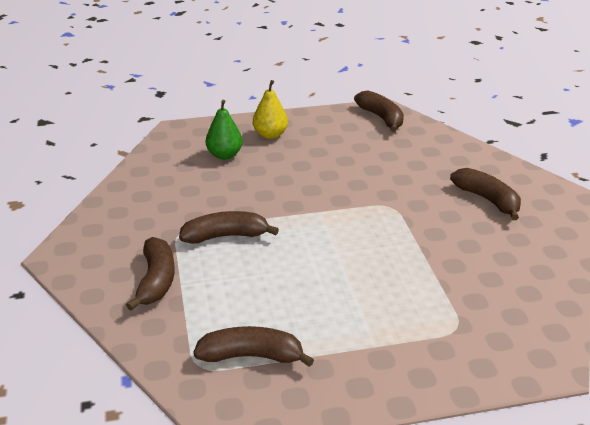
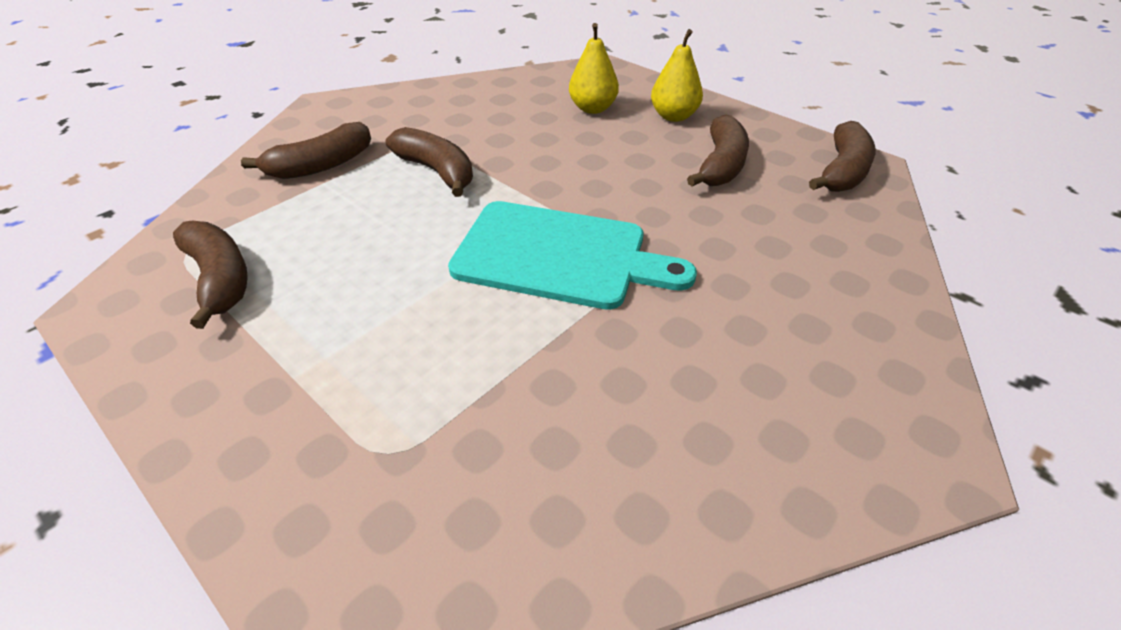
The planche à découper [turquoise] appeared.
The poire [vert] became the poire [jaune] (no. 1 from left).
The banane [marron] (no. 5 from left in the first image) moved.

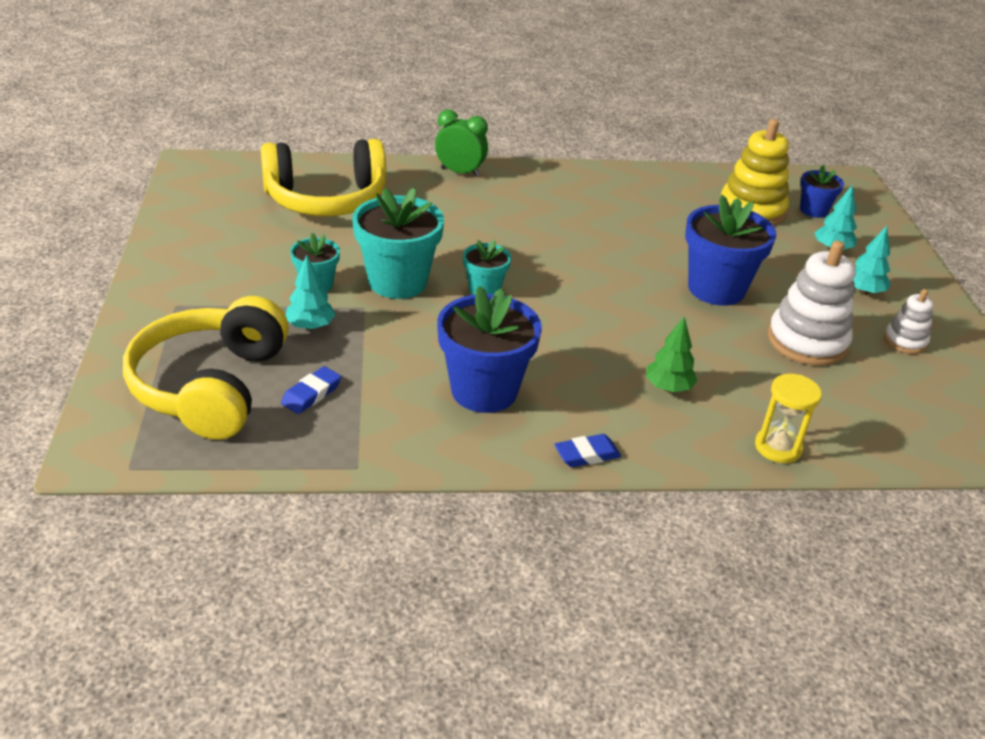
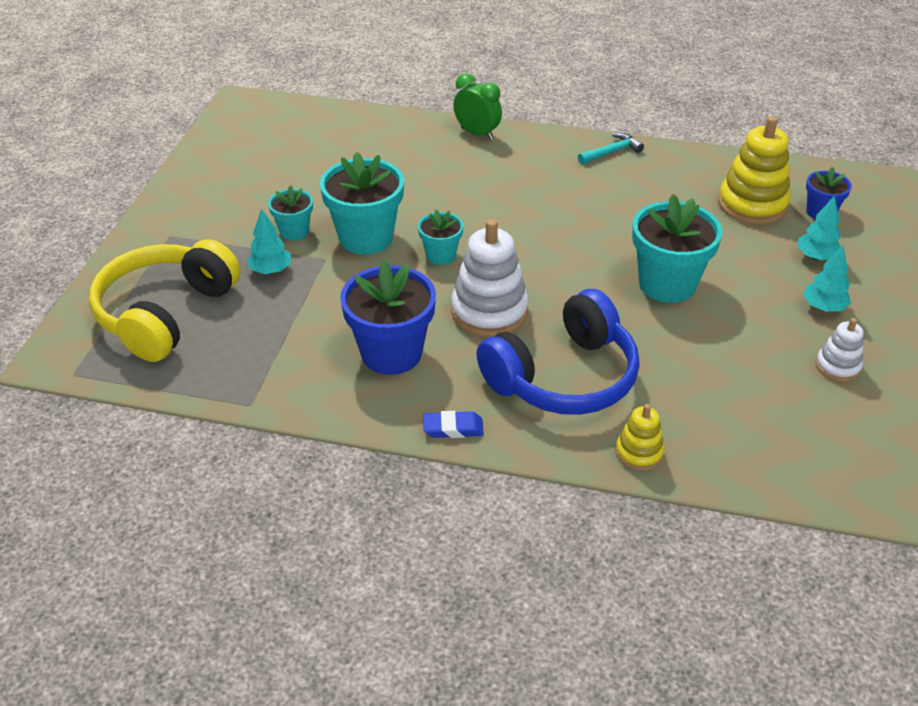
The jouet à empiler [blanc] (no. 1 from left) moved.
The arbre [vert] was replaced by the casque audio [bleu].
The marteau [turquoise] appeared.
The sablier [jaune] was replaced by the jouet à empiler [jaune] (no. 1 from left).
The pot de fleurs [bleu] (no. 2 from left) became the pot de fleurs [turquoise] (no. 4 from left).
The casque audio [jaune] (no. 2 from left) disappeared.
The gomme [bleu] (no. 1 from left) disappeared.

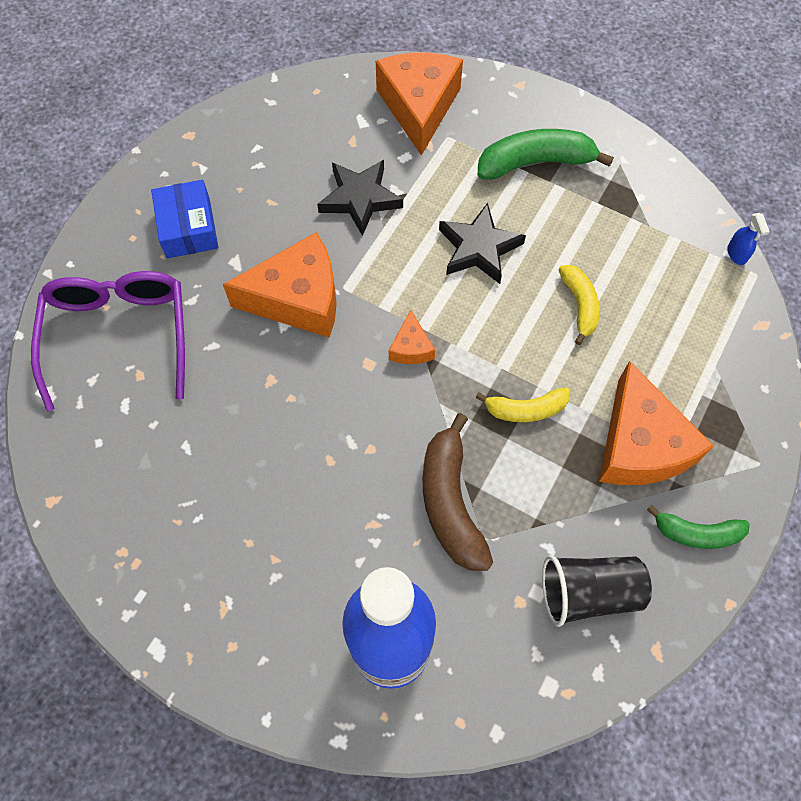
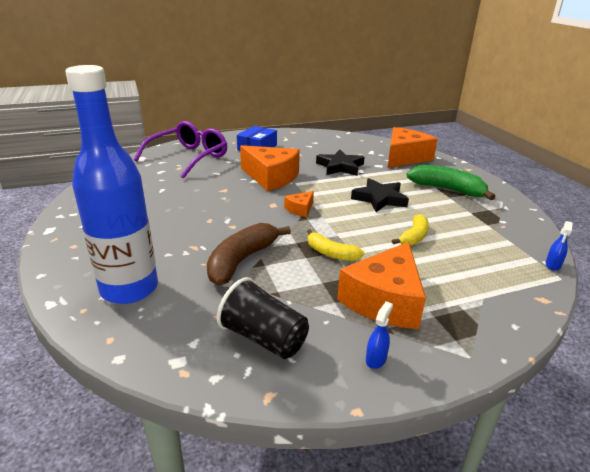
The banane [vert] (no. 2 from left) was replaced by the vaporisateur [bleu] (no. 1 from left).

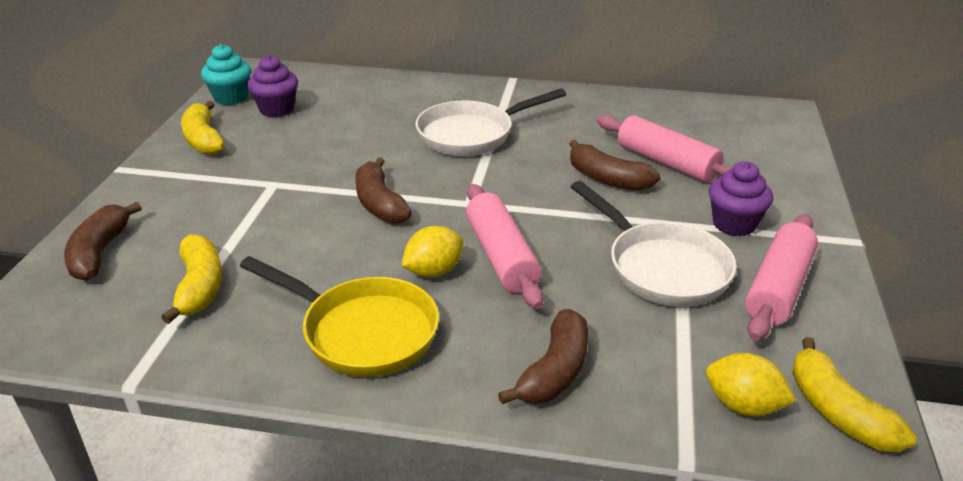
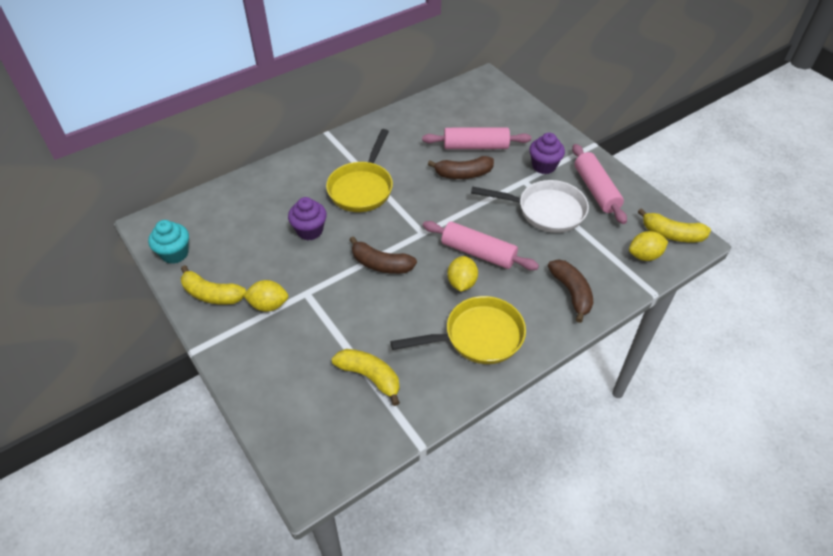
The citron [jaune] (no. 1 from left) appeared.
The muffin [violet] (no. 1 from left) moved.
The poêle [blanc] (no. 1 from left) became the poêle [jaune] (no. 1 from left).
The banane [marron] (no. 1 from left) disappeared.

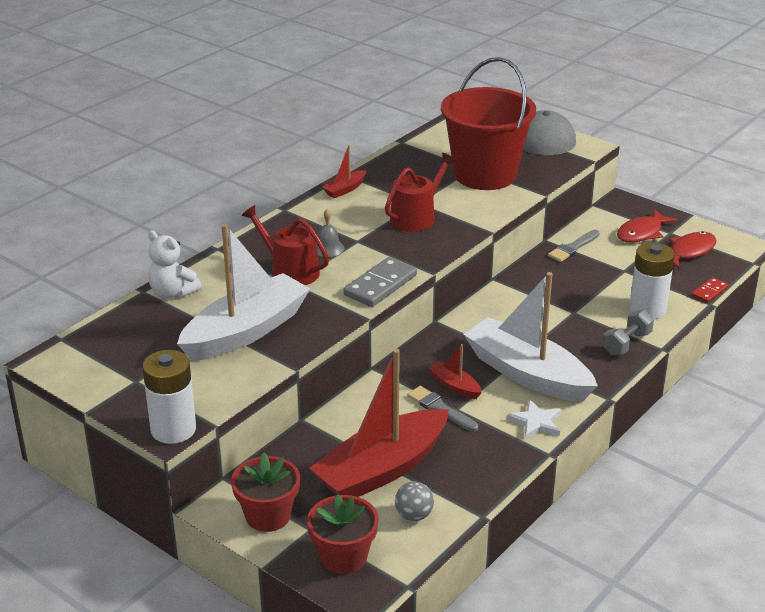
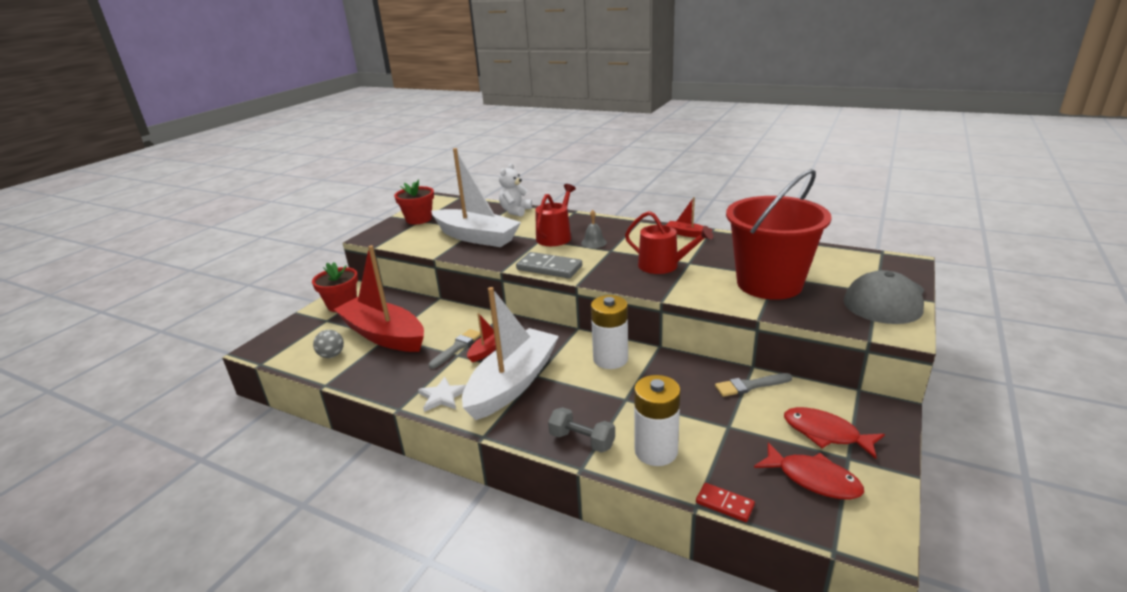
The pot de fleurs [rouge] (no. 2 from left) moved.
The pile [blanc] (no. 1 from left) moved.
The pinceau [gris] (no. 2 from left) turned 45 degrees counterclockwise.

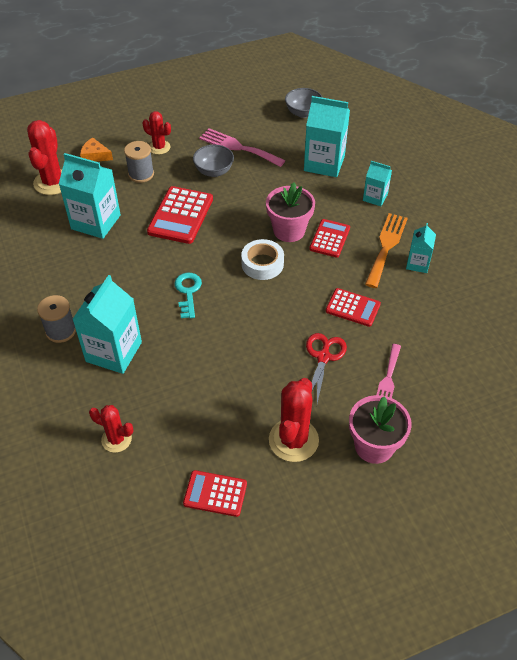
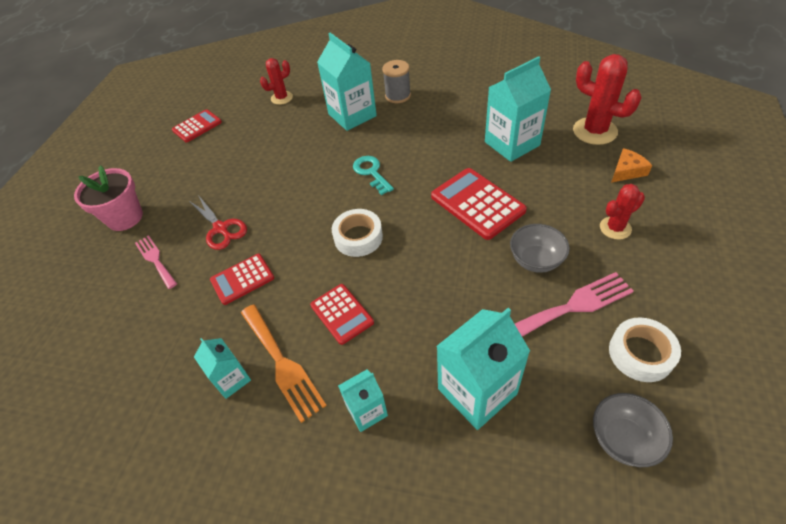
The clé [turquoise] turned 150 degrees counterclockwise.
The ruban adhésif [blanc] (no. 2 from left) appeared.
The bobine [gris] (no. 2 from left) disappeared.
The pot de fleurs [rose] (no. 1 from left) disappeared.
The cactus [rouge] (no. 4 from left) disappeared.

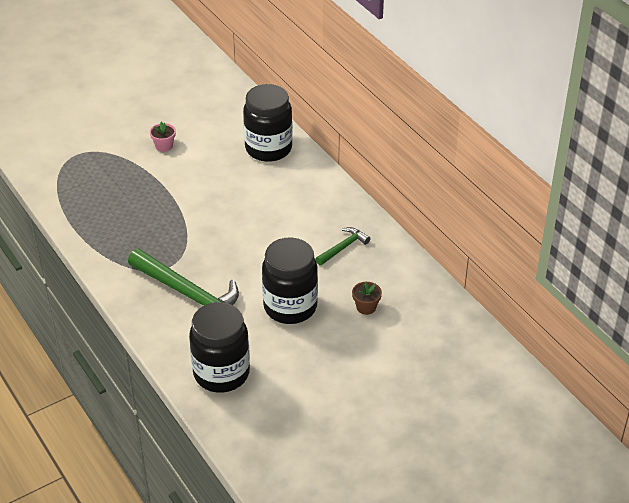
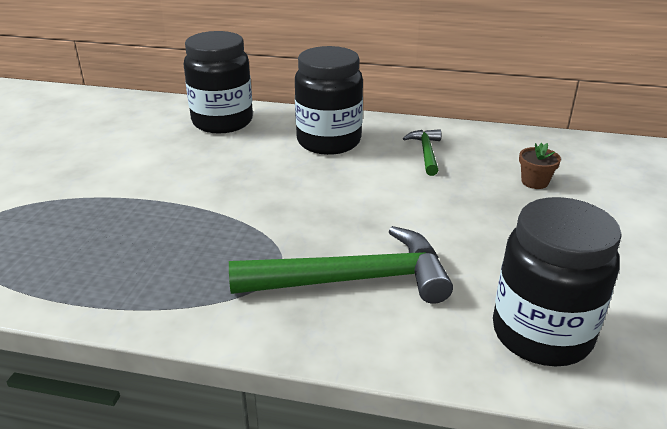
The bocal [noir] (no. 3 from left in the first image) moved.
The pot de fleurs [rose] disappeared.

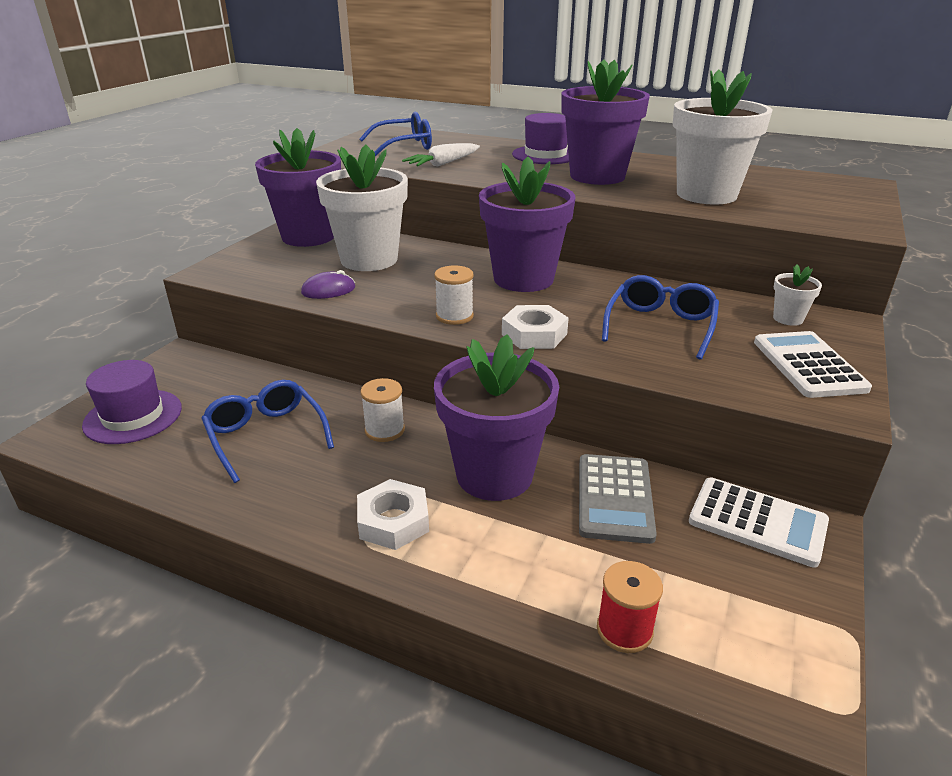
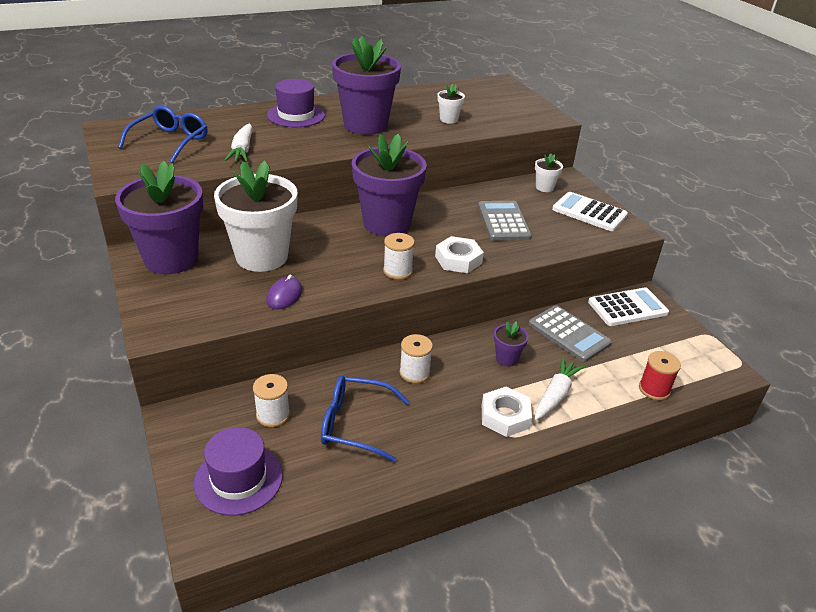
The bobine [blanc] (no. 1 from left) appeared.
The pot de fleurs [blanc] (no. 2 from left) changed to 0.43 times the size.
The lunettes [bleu] (no. 3 from left) was replaced by the calculatrice [gris] (no. 1 from left).
The pot de fleurs [violet] (no. 2 from left in the first image) changed to 0.43 times the size.
The carotte [blanc] (no. 2 from left) appeared.

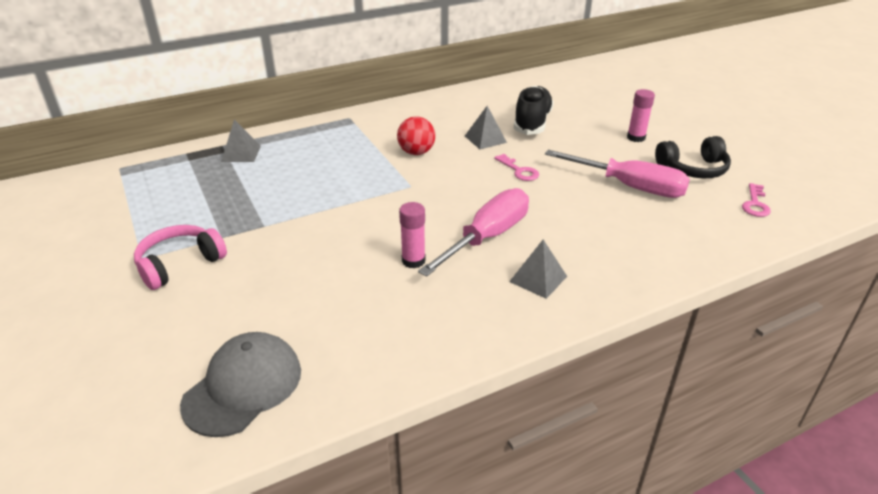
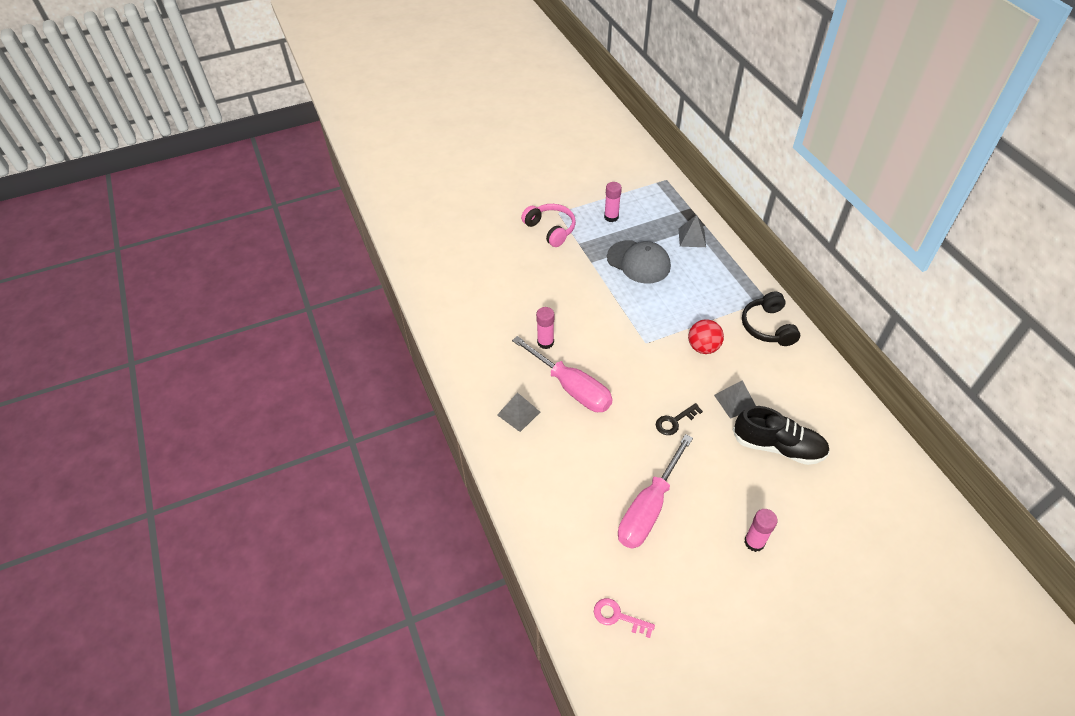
The bâton de colle [rose] (no. 2 from left) appeared.
The casquette [gris] moved.
The clé [rose] (no. 1 from left) became the clé [noir].
The casque audio [noir] moved.

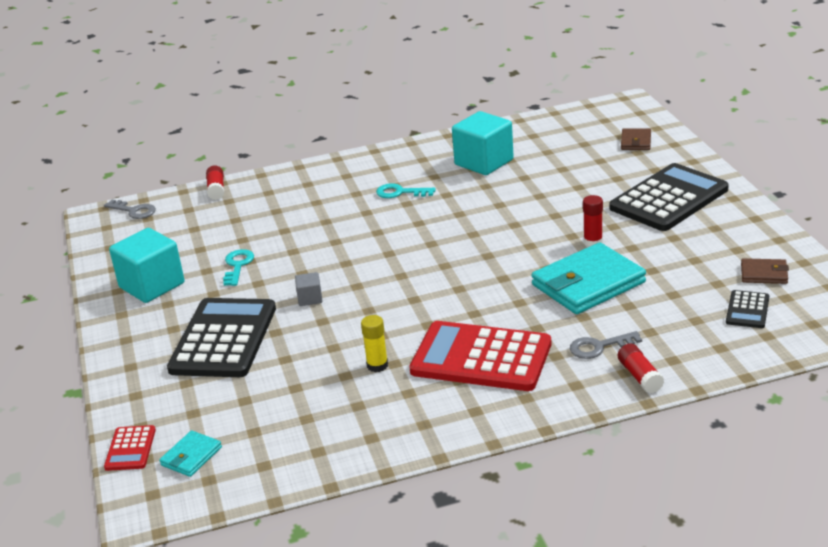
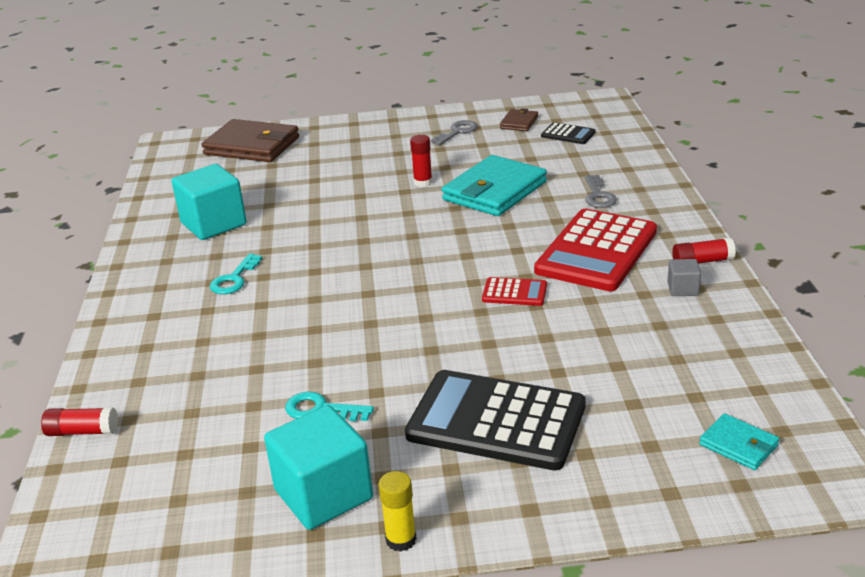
The portefeuille [marron] (no. 1 from left) changed to 2.09 times the size.
The bâton de colle [jaune] moved.
The clé [gris] (no. 1 from left) moved.
The portefeuille [turquoise] (no. 2 from left in the first image) turned 60 degrees clockwise.
The calculatrice [rouge] (no. 1 from left) moved.
The cube [gris] moved.
The bâton de colle [rouge] (no. 3 from left) moved.
The calculatrice [noir] (no. 2 from left) disappeared.

